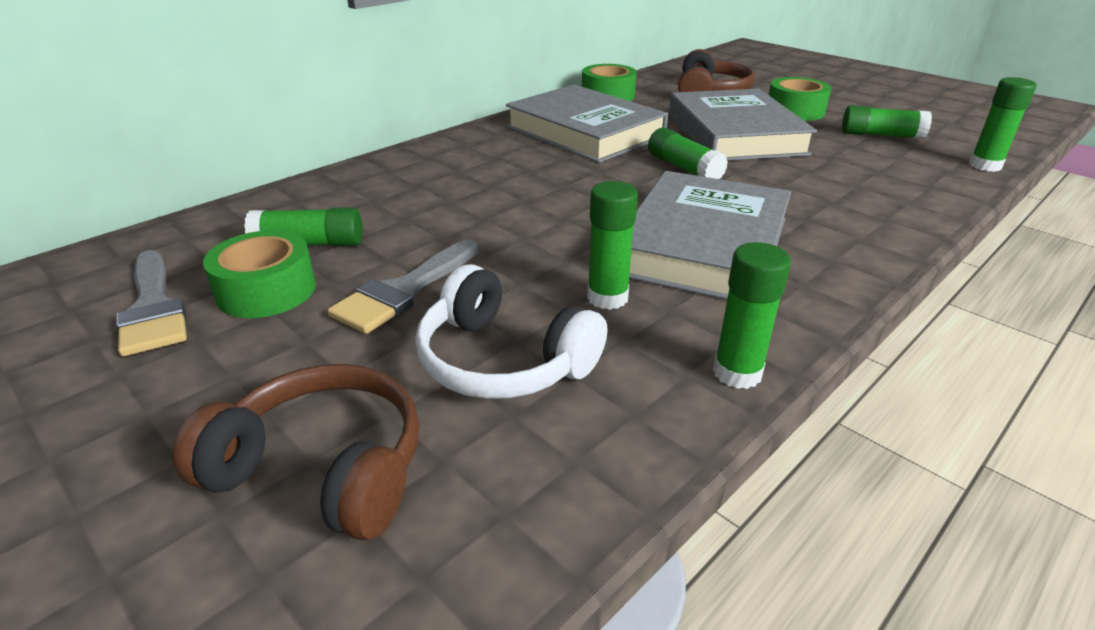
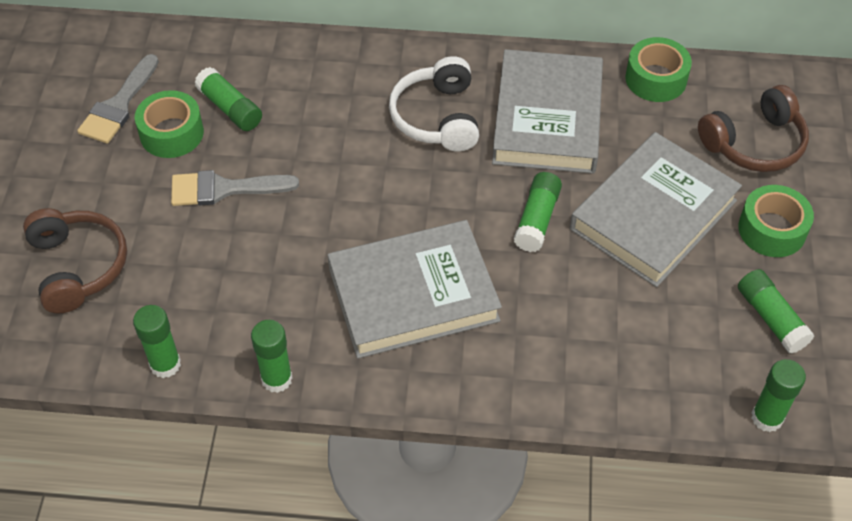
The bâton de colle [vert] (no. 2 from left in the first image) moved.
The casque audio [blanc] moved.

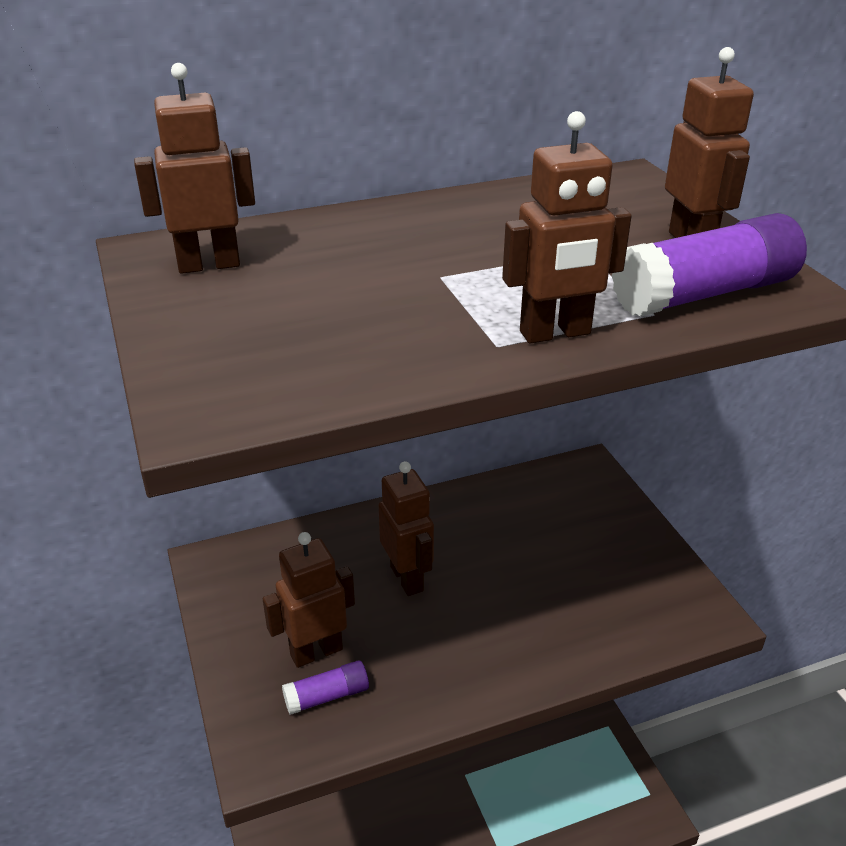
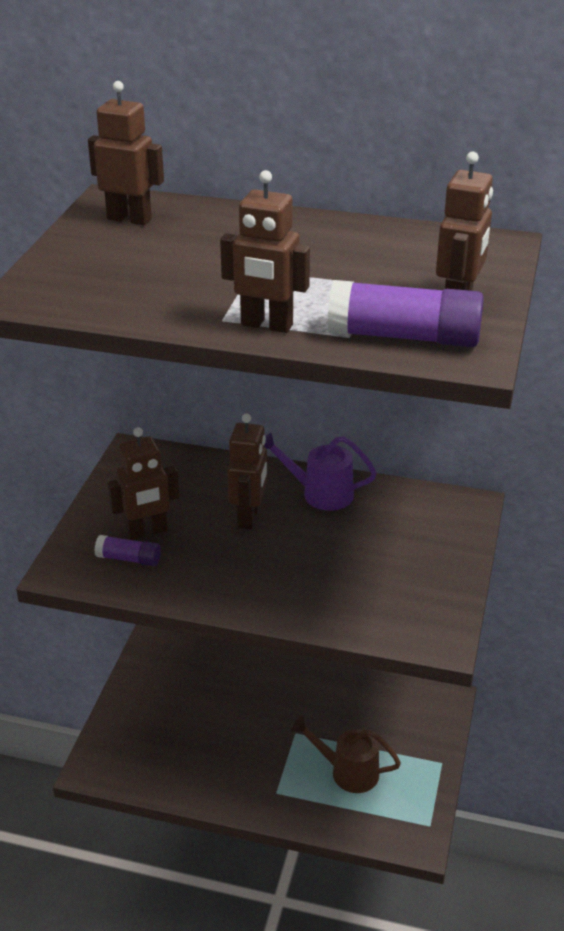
The robot [marron] (no. 2 from left) turned 150 degrees clockwise.
The arrosoir [violet] appeared.
The arrosoir [marron] appeared.

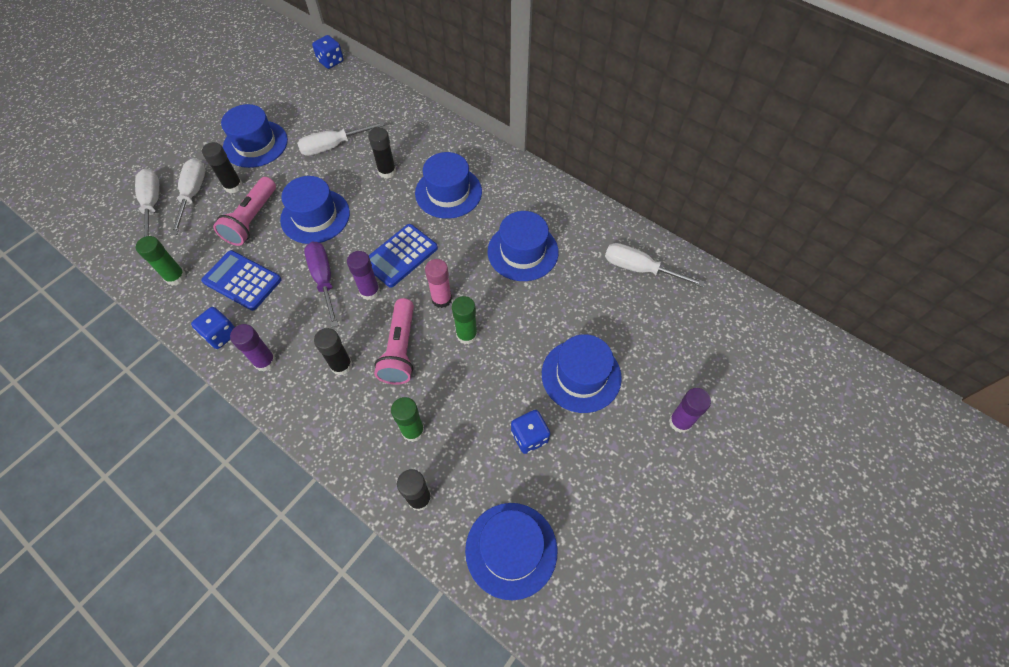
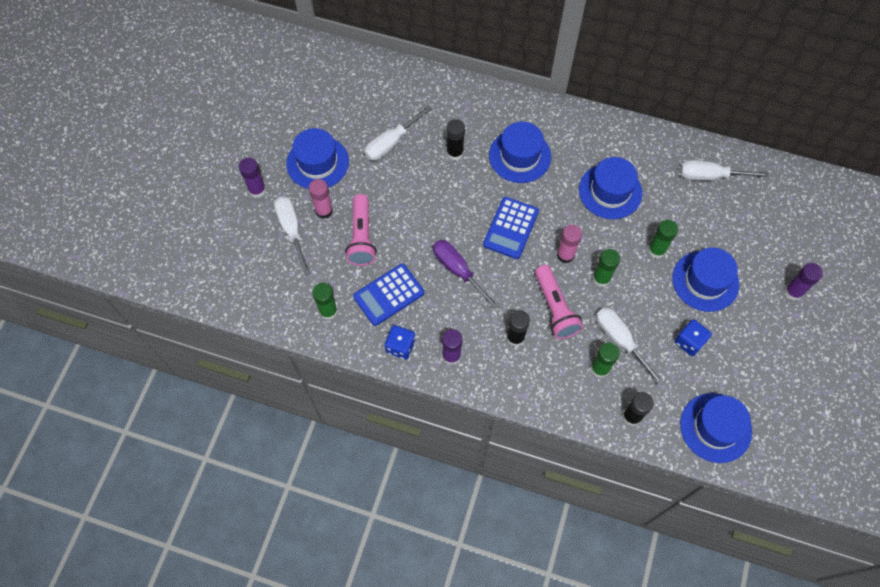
The bâton de colle [violet] (no. 2 from left in the first image) moved.
The bâton de colle [noir] (no. 1 from left) became the bâton de colle [rose] (no. 1 from left).
The calculatrice [bleu] (no. 1 from left) turned 45 degrees counterclockwise.
The tournevis [blanc] (no. 1 from left in the first image) moved.
The bâton de colle [vert] (no. 4 from left) appeared.
The chapeau [bleu] (no. 2 from left) disappeared.
The dé [bleu] (no. 2 from left) disappeared.

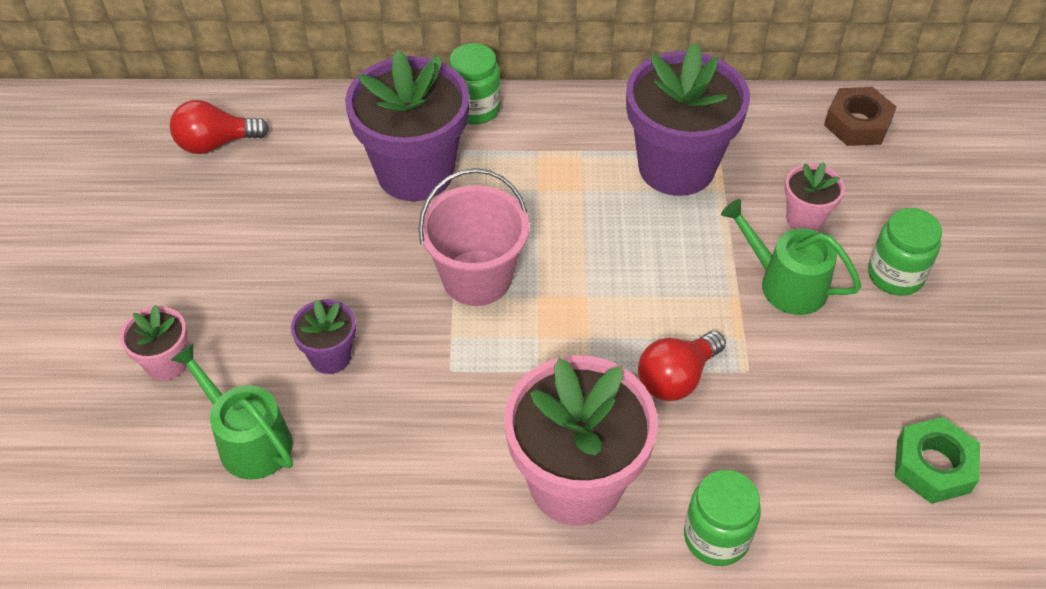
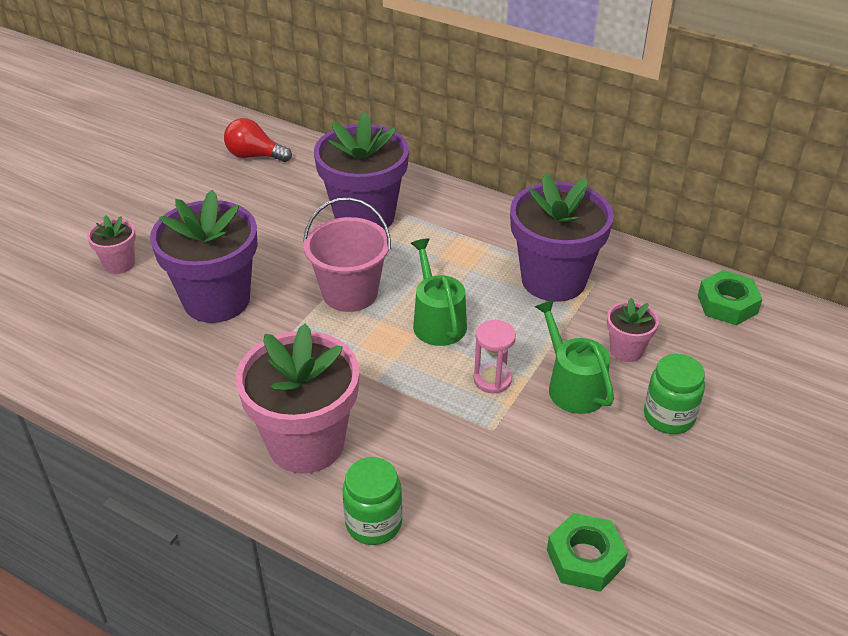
The pot de fleurs [violet] (no. 1 from left) changed to 2.11 times the size.
The arrosoir [vert] (no. 1 from left) moved.
The sablier [rose] appeared.
The écrou [marron] became the écrou [vert] (no. 2 from left).
The bocal [vert] (no. 1 from left) disappeared.
The ampoule [rouge] (no. 2 from left) disappeared.

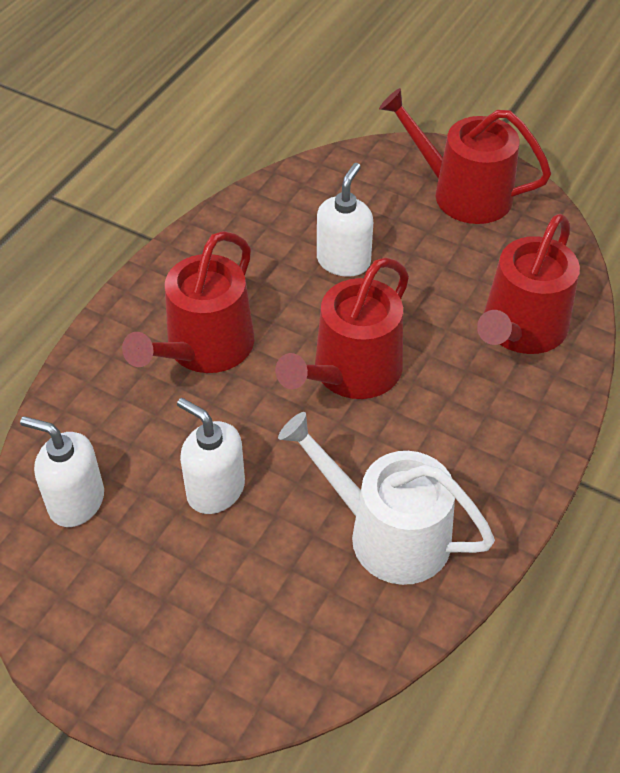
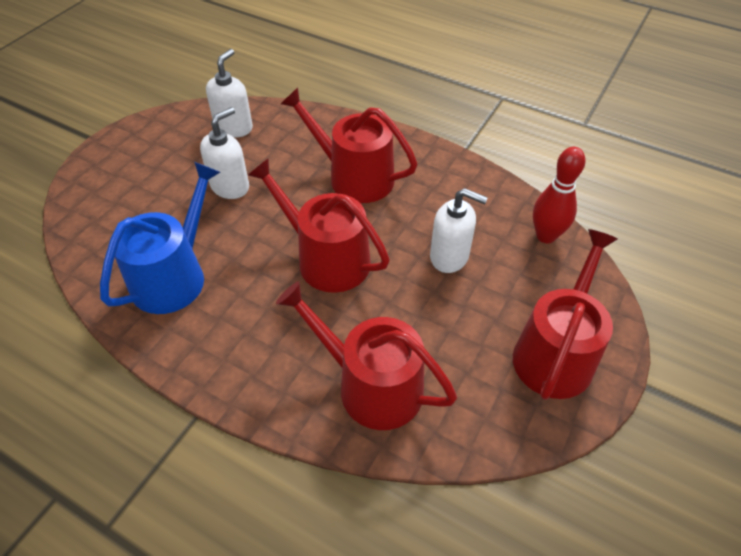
The arrosoir [blanc] became the arrosoir [bleu].
The quille [rouge] appeared.

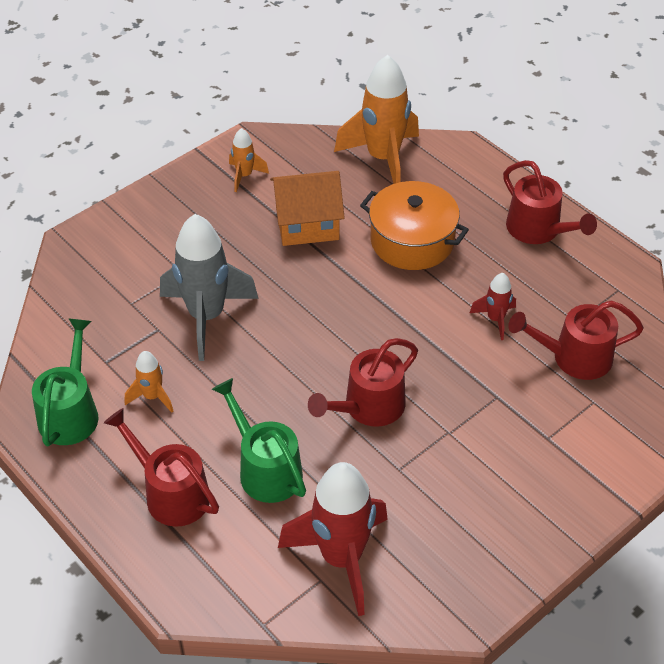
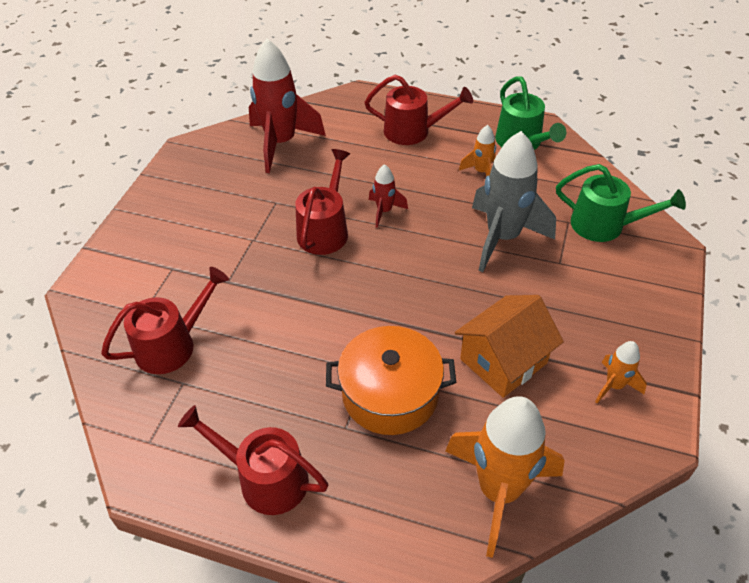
The fusée [rouge] (no. 2 from left) moved.
The arrosoir [vert] (no. 2 from left) moved.

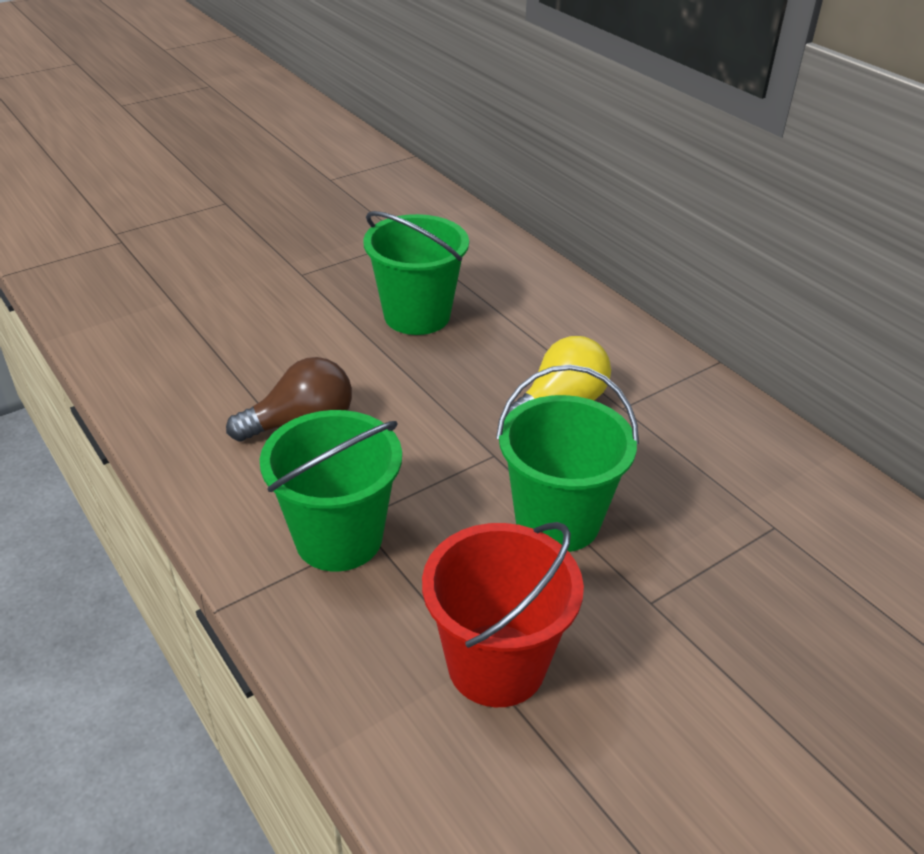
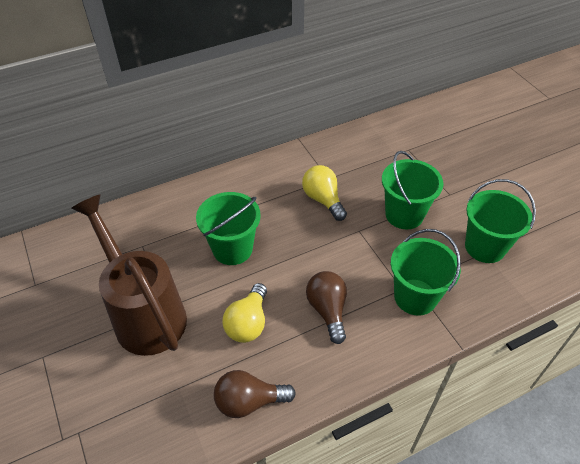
The arrosoir [marron] appeared.
The ampoule [marron] (no. 1 from left) appeared.
The ampoule [jaune] (no. 1 from left) appeared.
The seau [rouge] became the seau [vert] (no. 4 from left).

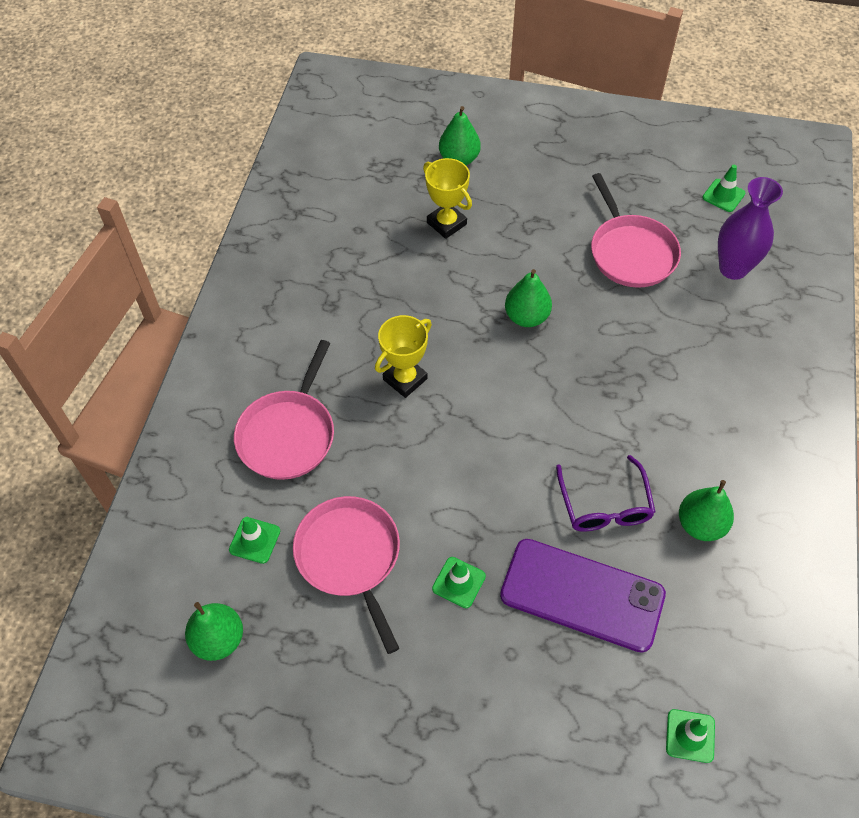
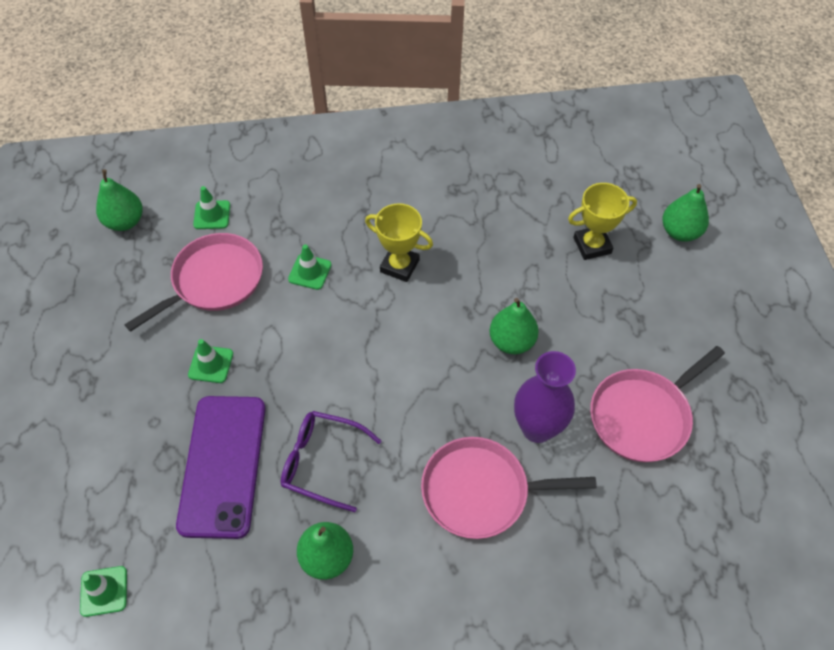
The lunettes [violet] turned 45 degrees clockwise.
The cône de chantier [vert] (no. 4 from left) moved.
The poêle [rose] (no. 1 from left in the first image) moved.
The vase [violet] moved.
The trophée [jaune] (no. 2 from left) turned 45 degrees clockwise.

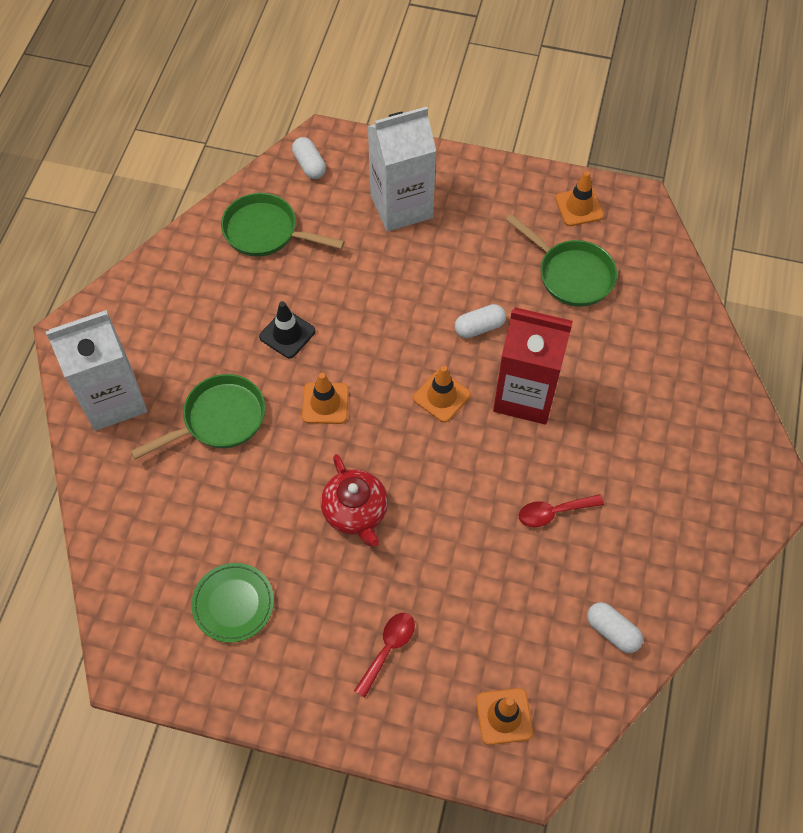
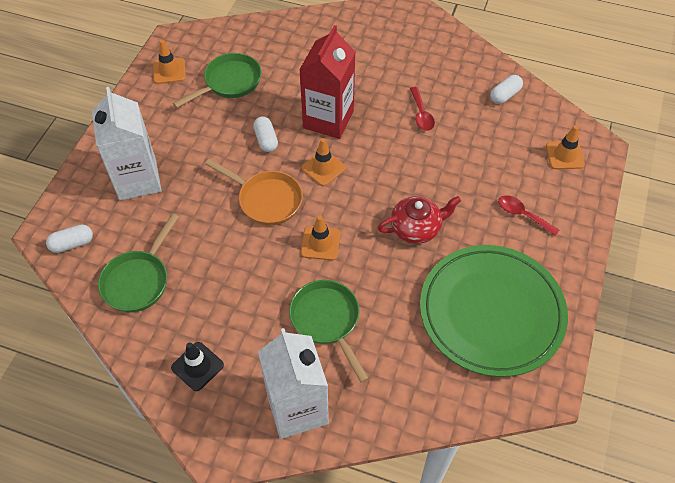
The cône de chantier [noir] moved.
The poêle [orange] appeared.
The assiette [vert] changed to 2.25 times the size.

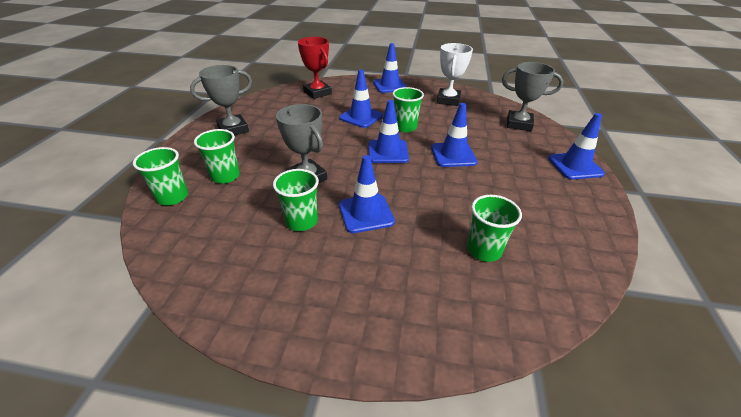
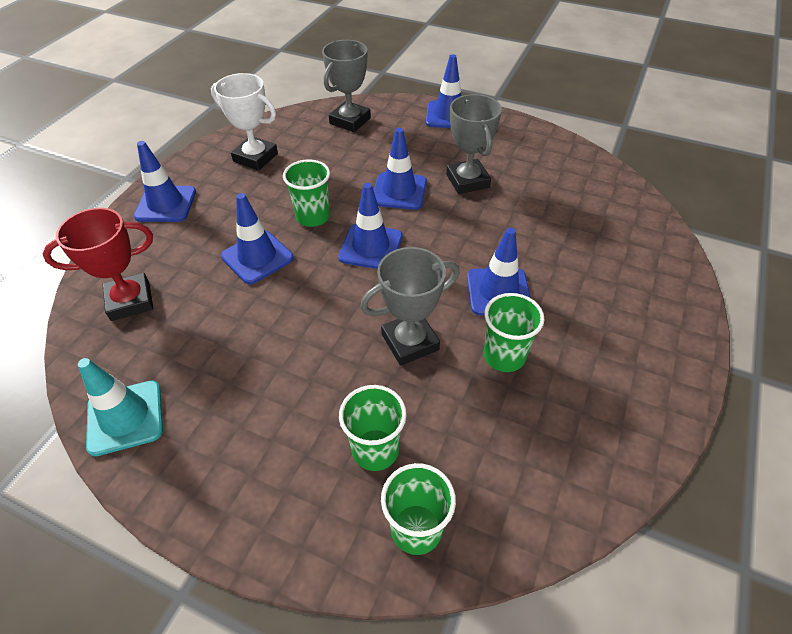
The cône de chantier [turquoise] appeared.
The trophée [gris] (no. 1 from left in the first image) moved.
The gobelet [vert] (no. 5 from left) disappeared.

